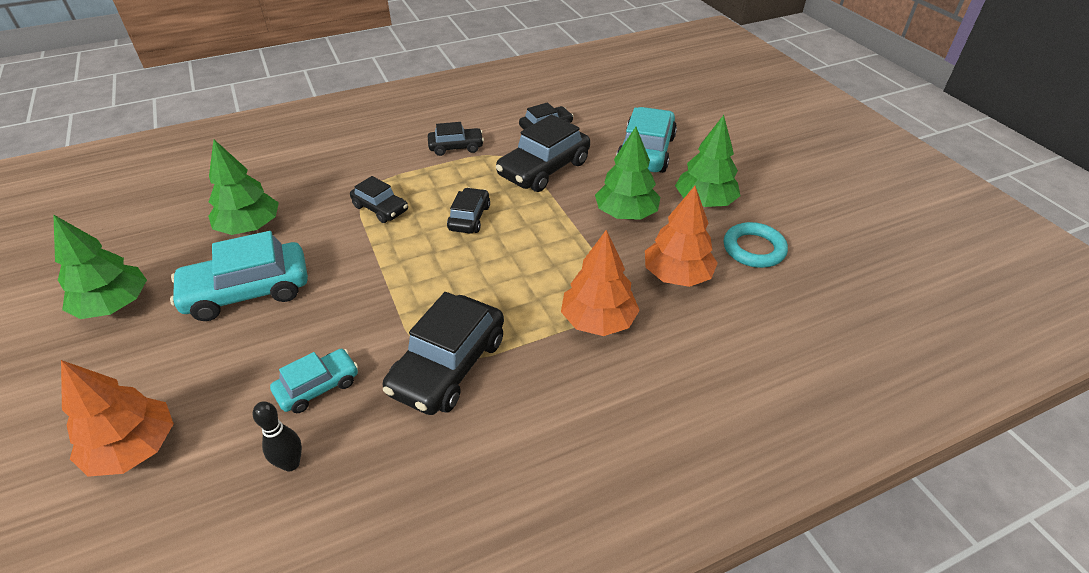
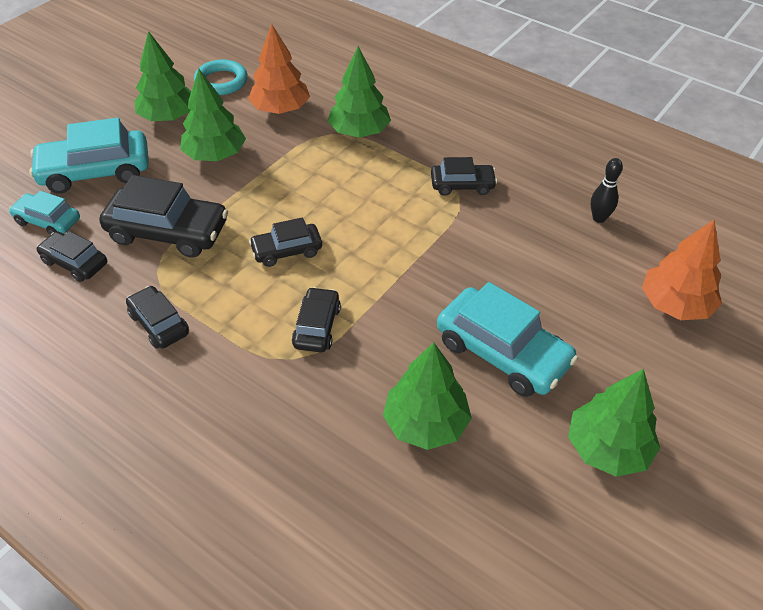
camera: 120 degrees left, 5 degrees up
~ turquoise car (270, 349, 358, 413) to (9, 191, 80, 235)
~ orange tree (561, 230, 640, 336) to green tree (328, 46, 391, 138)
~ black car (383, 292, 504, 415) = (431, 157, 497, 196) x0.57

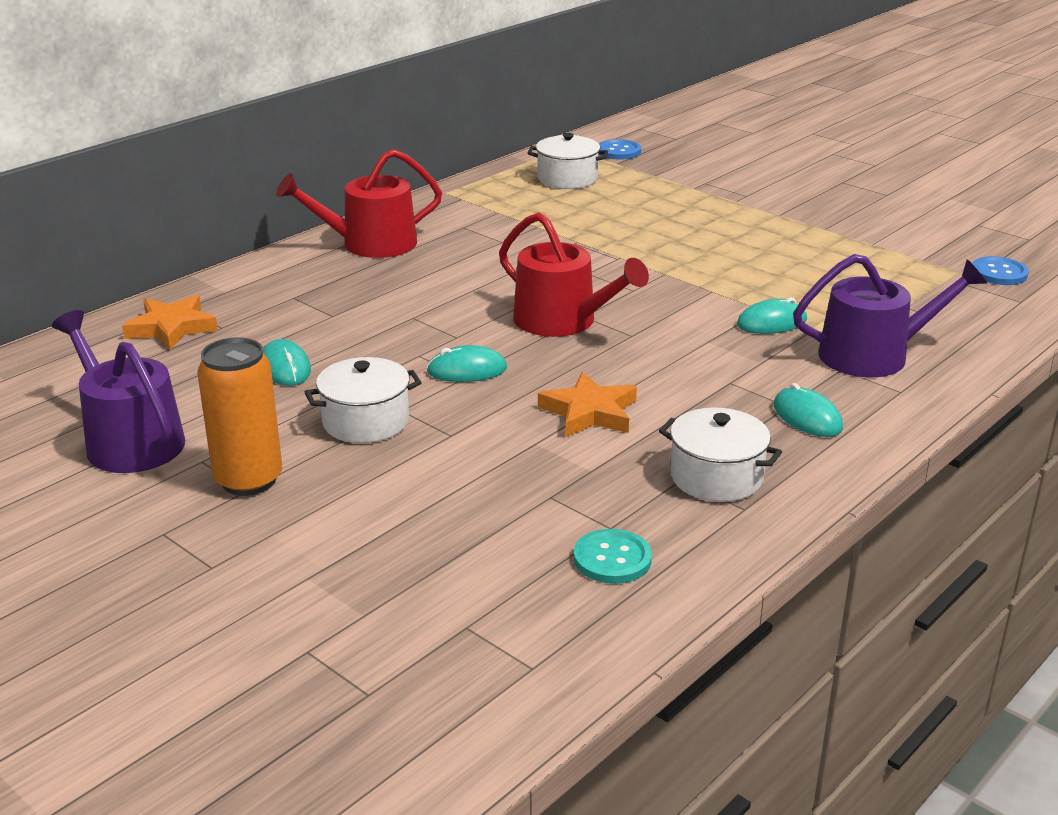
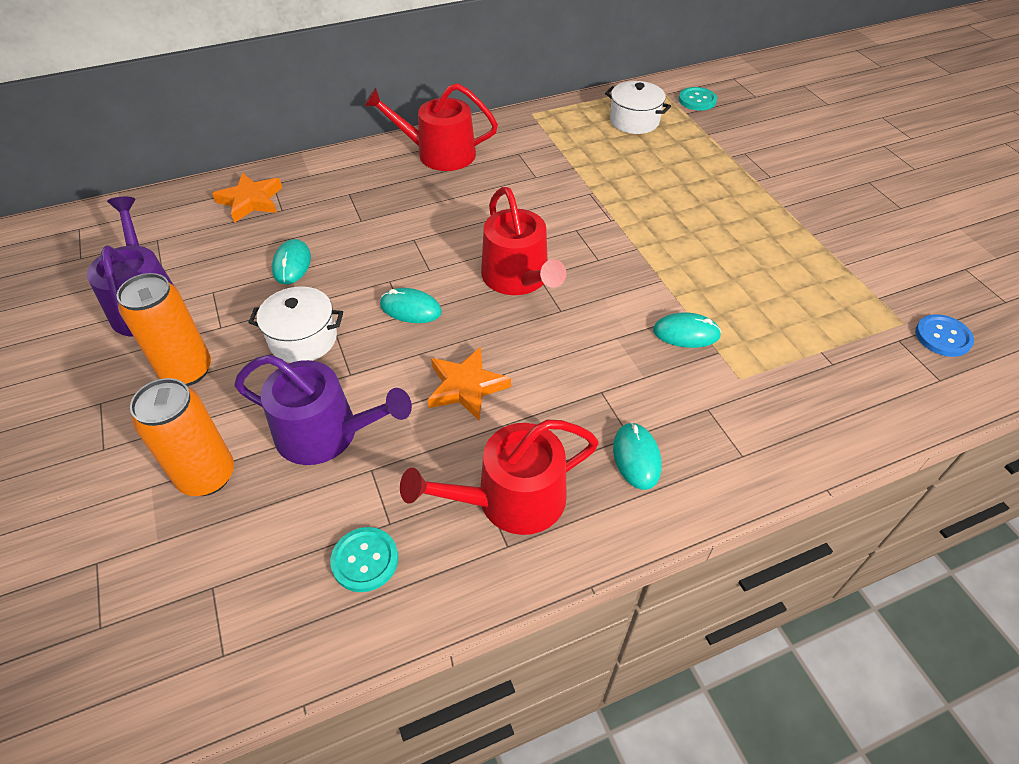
camera: 25 degrees right, 20 degrees up
+ orange can (130, 378, 234, 496)
~ purple watering can (793, 254, 987, 377) to (234, 355, 412, 465)
~ white pot (659, 408, 782, 502) to red watering can (400, 420, 599, 535)
~ blue button (599, 139, 641, 160) to turquoise button (679, 87, 717, 110)

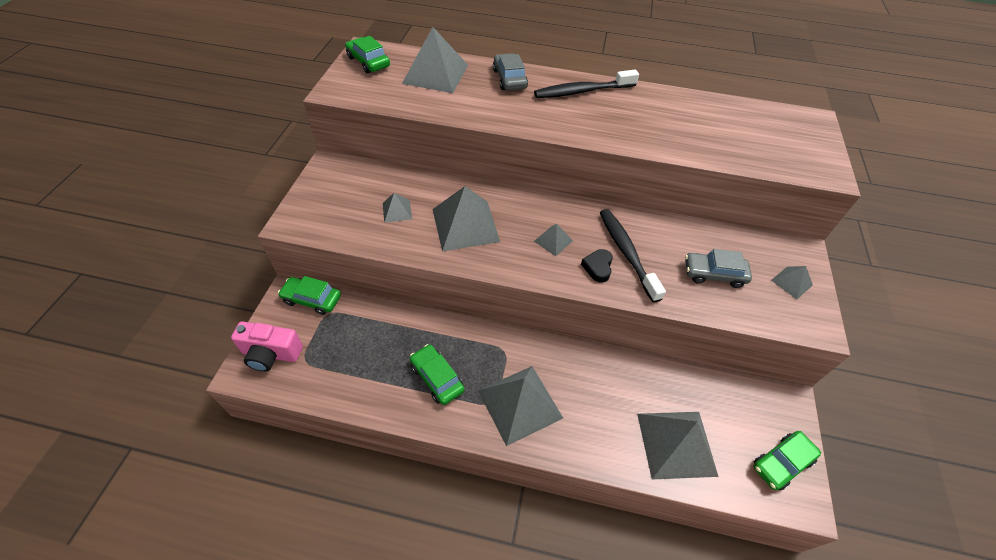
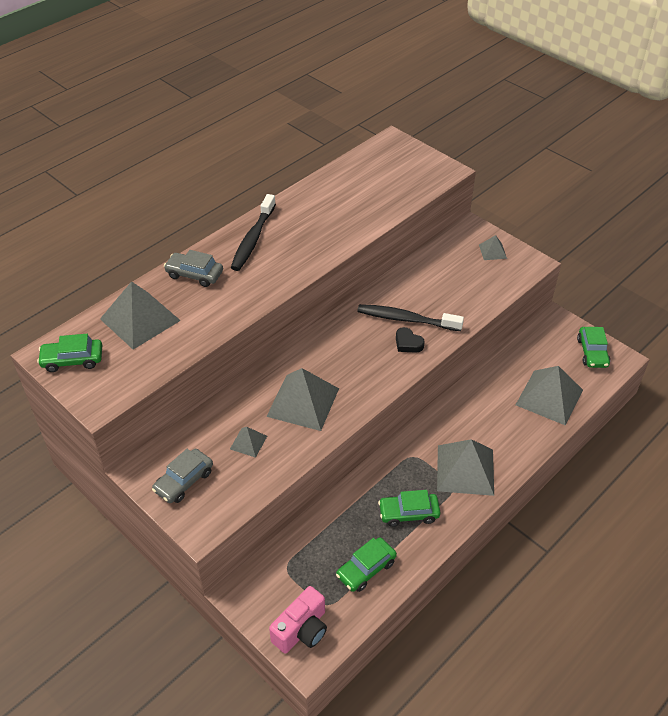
camera: 55 degrees left, 5 degrees down
~ grey car (685, 249, 752, 288) to (152, 449, 213, 503)
~ green car (278, 276, 341, 315) to (336, 537, 397, 592)
- grey pyramid (534, 224, 573, 256)

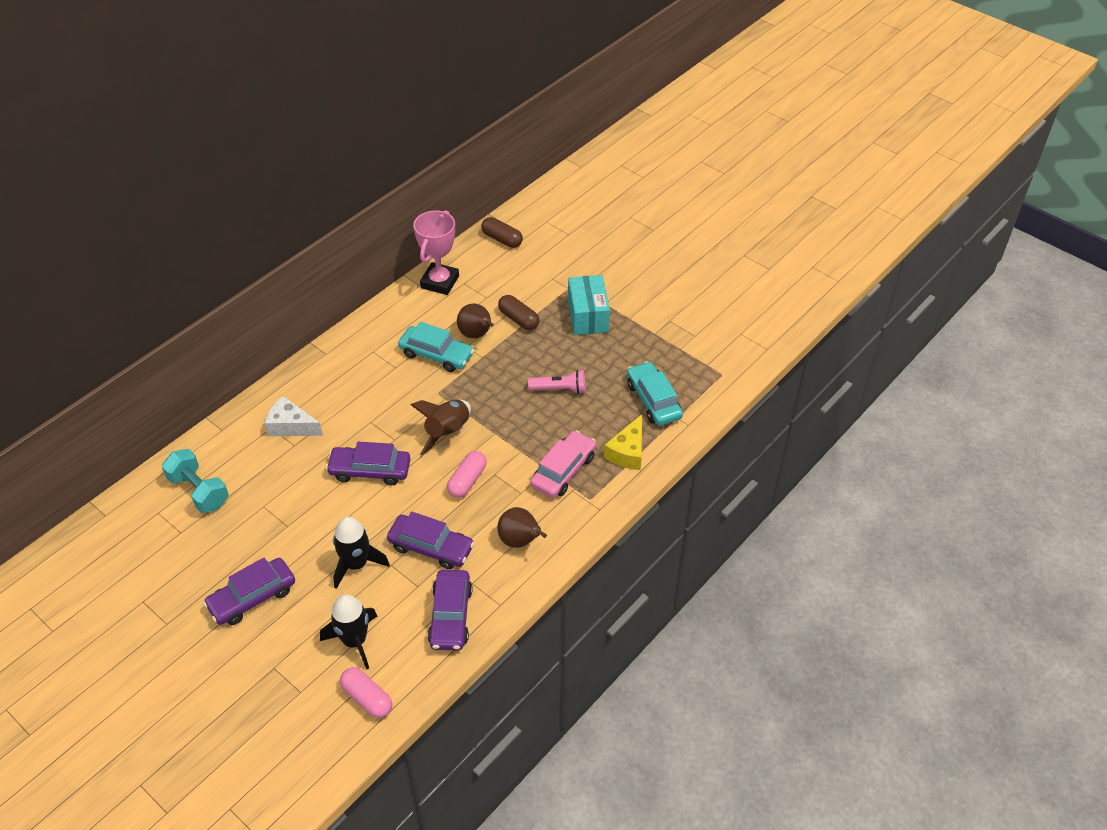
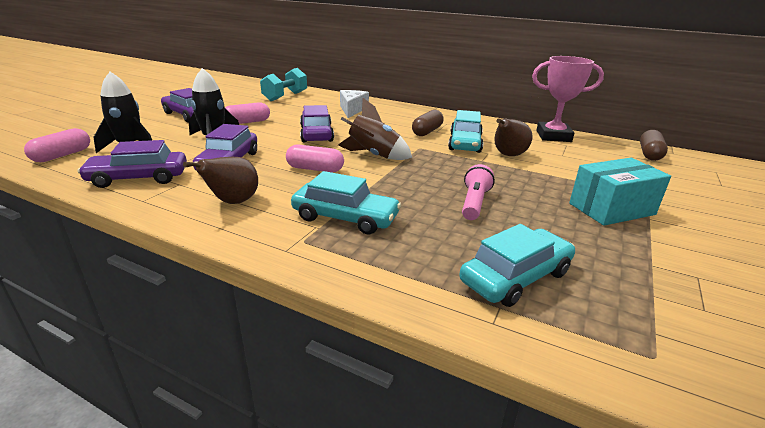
camera: 75 degrees right, 20 degrees down
+ pink capsule (225, 102, 270, 124)
~ pink car (530, 430, 596, 498) to turquoise car (291, 171, 401, 234)
~ brown capsule (498, 295, 539, 330) to (412, 110, 444, 136)
~ pink flashlight (528, 370, 585, 394) = (462, 164, 495, 220) 150 degrees counterclockwise
- yellow cheese (604, 414, 642, 470)

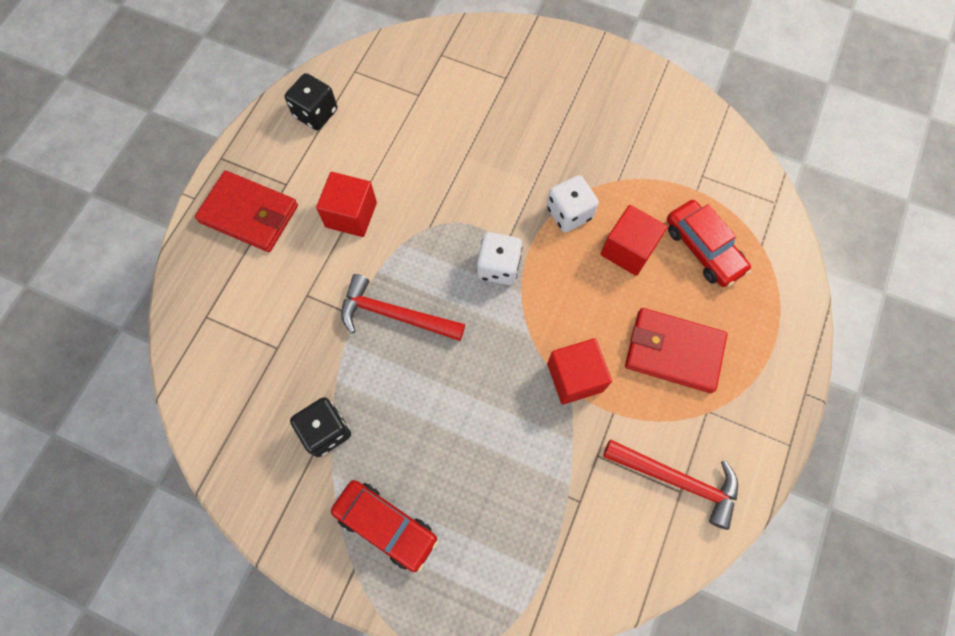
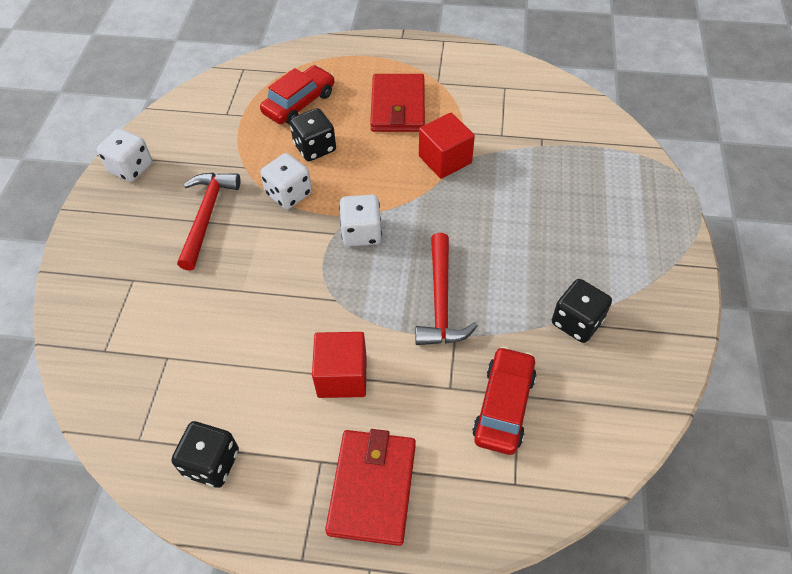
camera: 105 degrees left, 15 degrees down
+ white dice (97, 128, 152, 182)
~ red hammer (603, 439, 738, 530) to (177, 173, 241, 271)
~ red cube (601, 205, 667, 276) to black dice (290, 108, 336, 161)
~ red car (331, 480, 438, 572) to (472, 346, 536, 455)

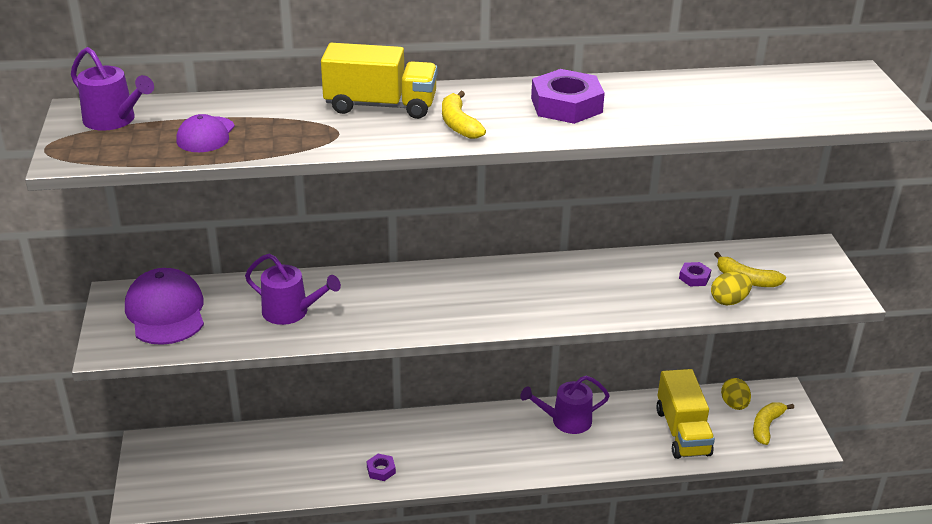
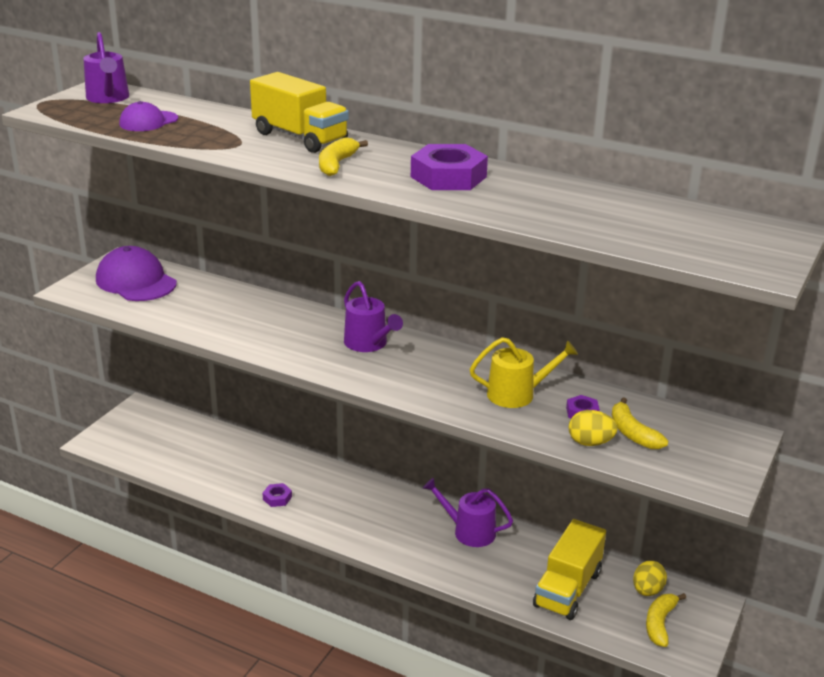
camera: 35 degrees right, 5 degrees down
~ purple cap (125, 268, 204, 345) = (96, 246, 177, 301) 60 degrees counterclockwise
~ purple watering can (245, 254, 341, 325) to (344, 281, 403, 352)
+ yellow watering can (470, 337, 578, 408)
~ yellow banana (753, 402, 794, 445) = (646, 593, 686, 647) 45 degrees counterclockwise

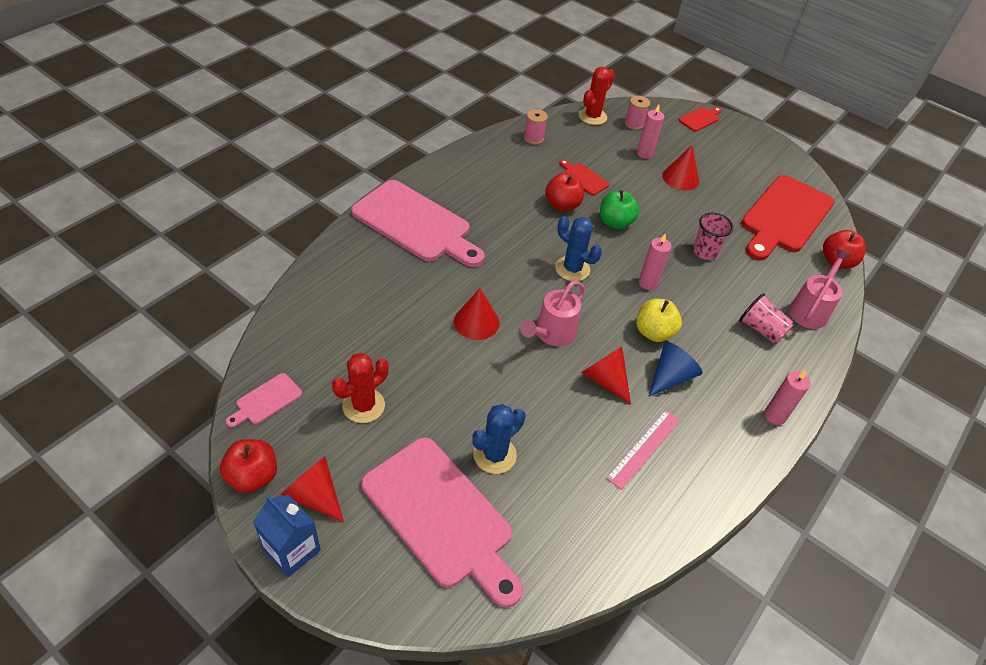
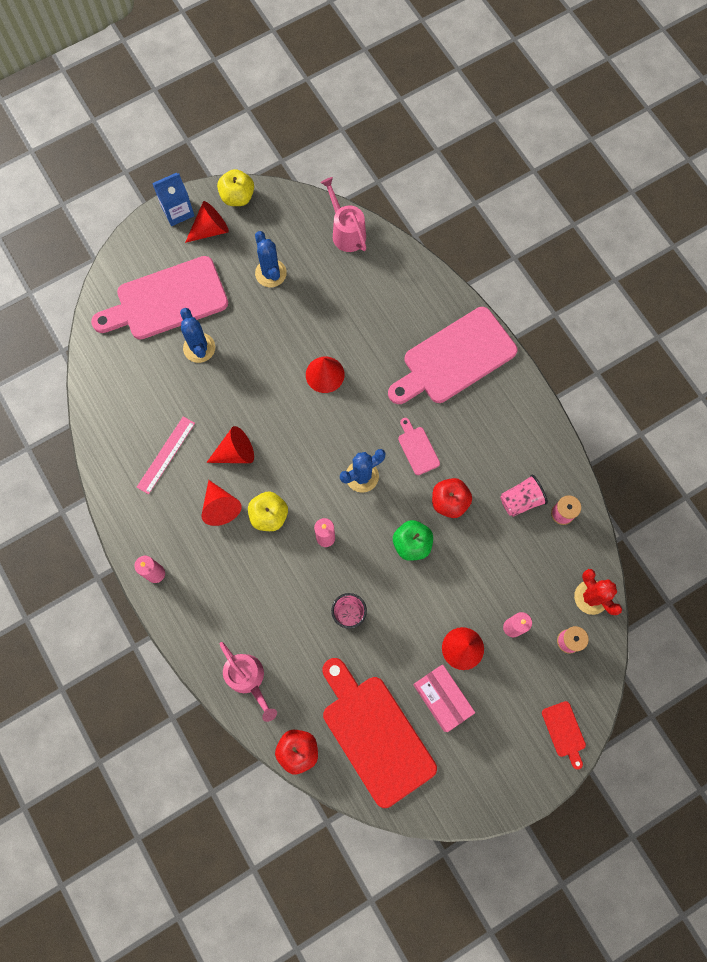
camera: 115 degrees right, 25 degrees up
~ pink ruler (606, 410, 681, 490) = (137, 416, 195, 494) 60 degrees clockwise
~ blue cone (648, 342, 703, 397) to red cone (201, 480, 242, 526)
~ red apple (220, 439, 277, 493) to yellow apple (217, 169, 254, 206)
~ red cactus (332, 353, 389, 423) to blue cactus (255, 231, 287, 287)
~ pink watering can (520, 280, 585, 346) to (320, 177, 366, 252)
~ pink cutting board (226, 373, 302, 427) to (398, 418, 440, 475)
+ pink box (413, 664, 475, 732)
~ pink cup (739, 293, 793, 343) to (500, 474, 548, 517)
- red cutting board (559, 159, 609, 195)

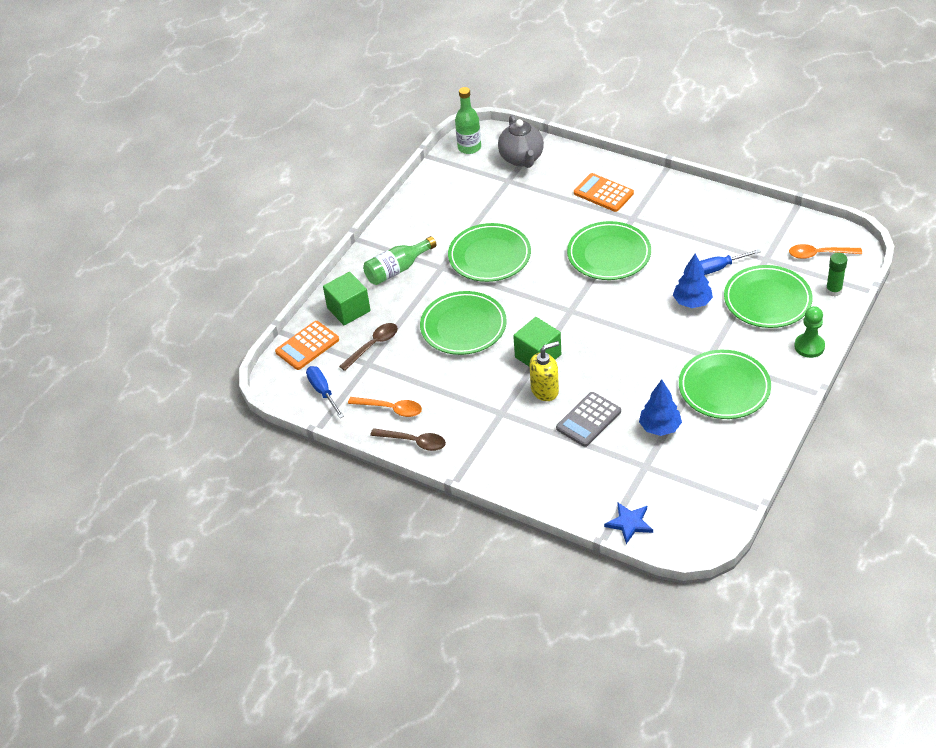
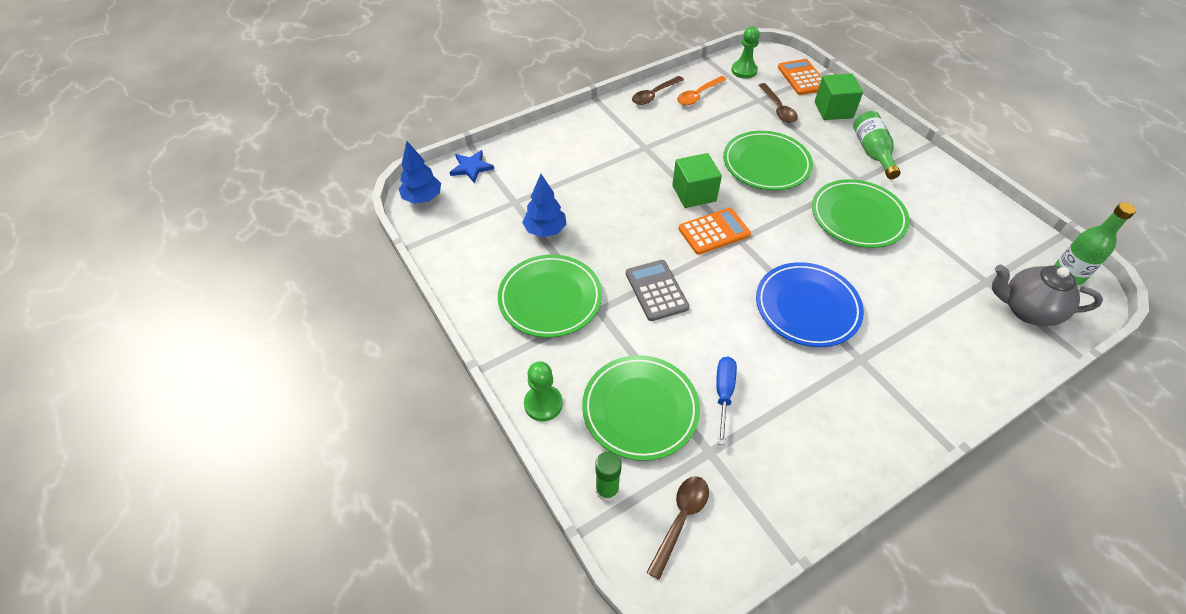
camera: 115 degrees right, 5 degrees up
~ blue tree (673, 254, 713, 308) to (399, 141, 441, 204)
~ grey calculator (556, 392, 621, 447) to (626, 260, 690, 321)
~ orange spoon (789, 244, 862, 259) to brown spoon (646, 476, 709, 580)
~ orange calculator (574, 173, 634, 212) to (679, 208, 751, 255)
~ blue screwdriver (306, 366, 344, 418) to green pawn (731, 27, 760, 79)
~ green plate (567, 221, 651, 280) to blue plate (756, 262, 864, 347)
- yellow soap dispenser (529, 341, 559, 401)

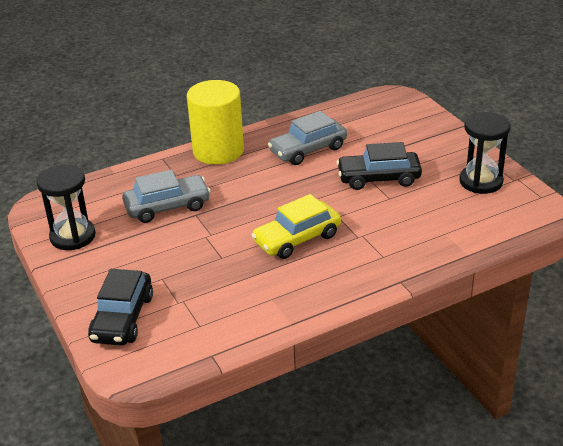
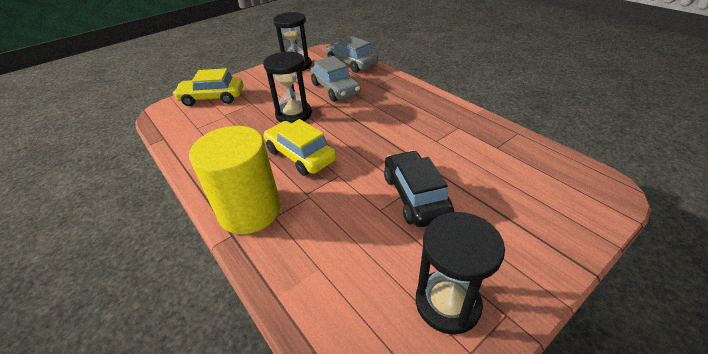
camera: 80 degrees right, 5 degrees up
~ black car (88, 269, 153, 346) to yellow car (173, 68, 243, 106)
~ yellow cylinder (187, 80, 244, 165) to (189, 126, 281, 234)
+ black hourglass (263, 51, 312, 123)
~ grey car (268, 111, 347, 165) to (326, 36, 378, 73)

